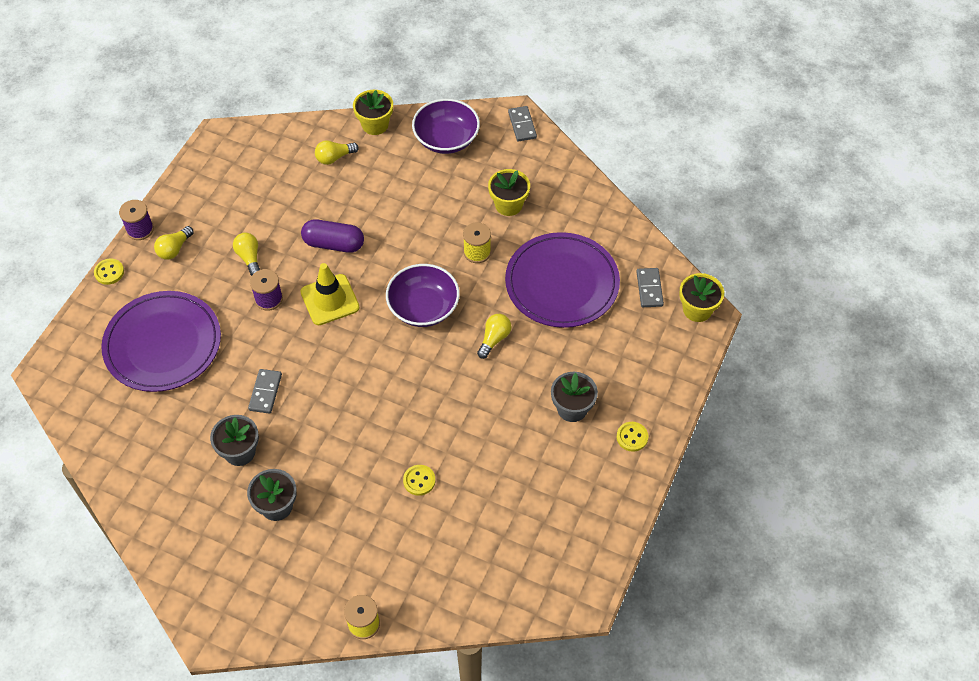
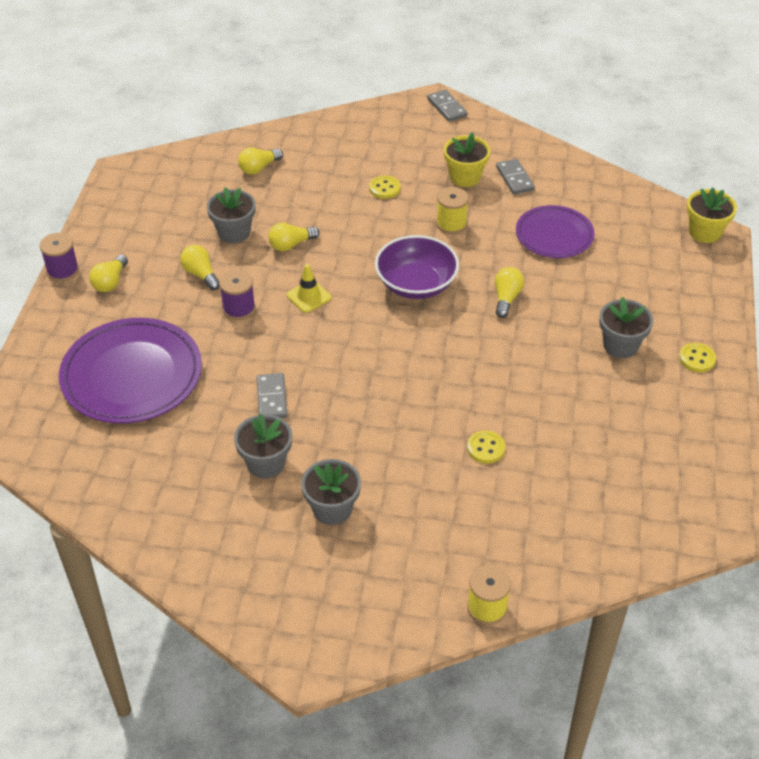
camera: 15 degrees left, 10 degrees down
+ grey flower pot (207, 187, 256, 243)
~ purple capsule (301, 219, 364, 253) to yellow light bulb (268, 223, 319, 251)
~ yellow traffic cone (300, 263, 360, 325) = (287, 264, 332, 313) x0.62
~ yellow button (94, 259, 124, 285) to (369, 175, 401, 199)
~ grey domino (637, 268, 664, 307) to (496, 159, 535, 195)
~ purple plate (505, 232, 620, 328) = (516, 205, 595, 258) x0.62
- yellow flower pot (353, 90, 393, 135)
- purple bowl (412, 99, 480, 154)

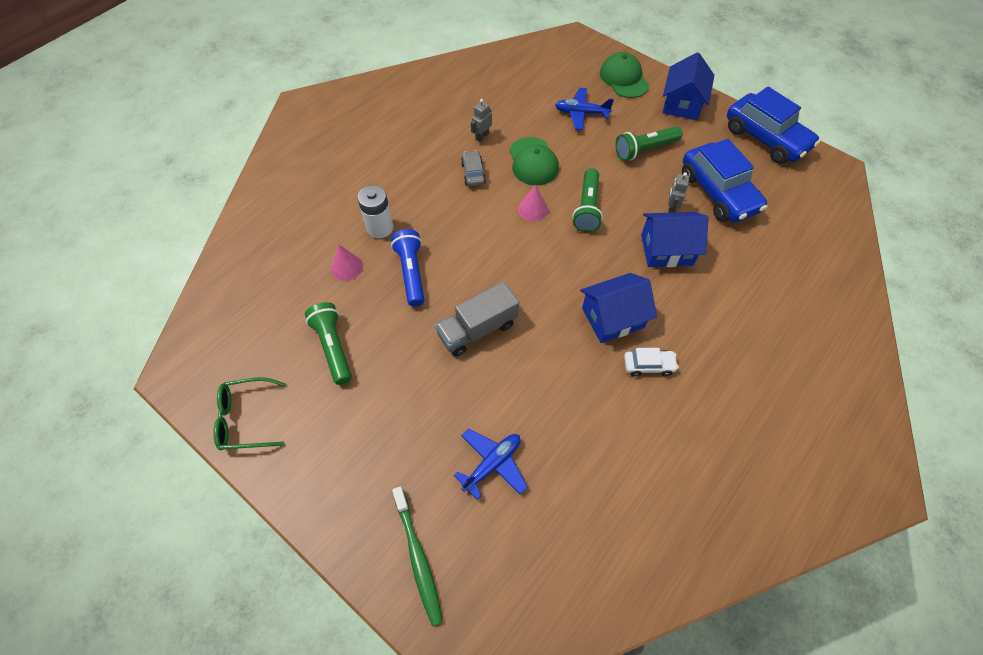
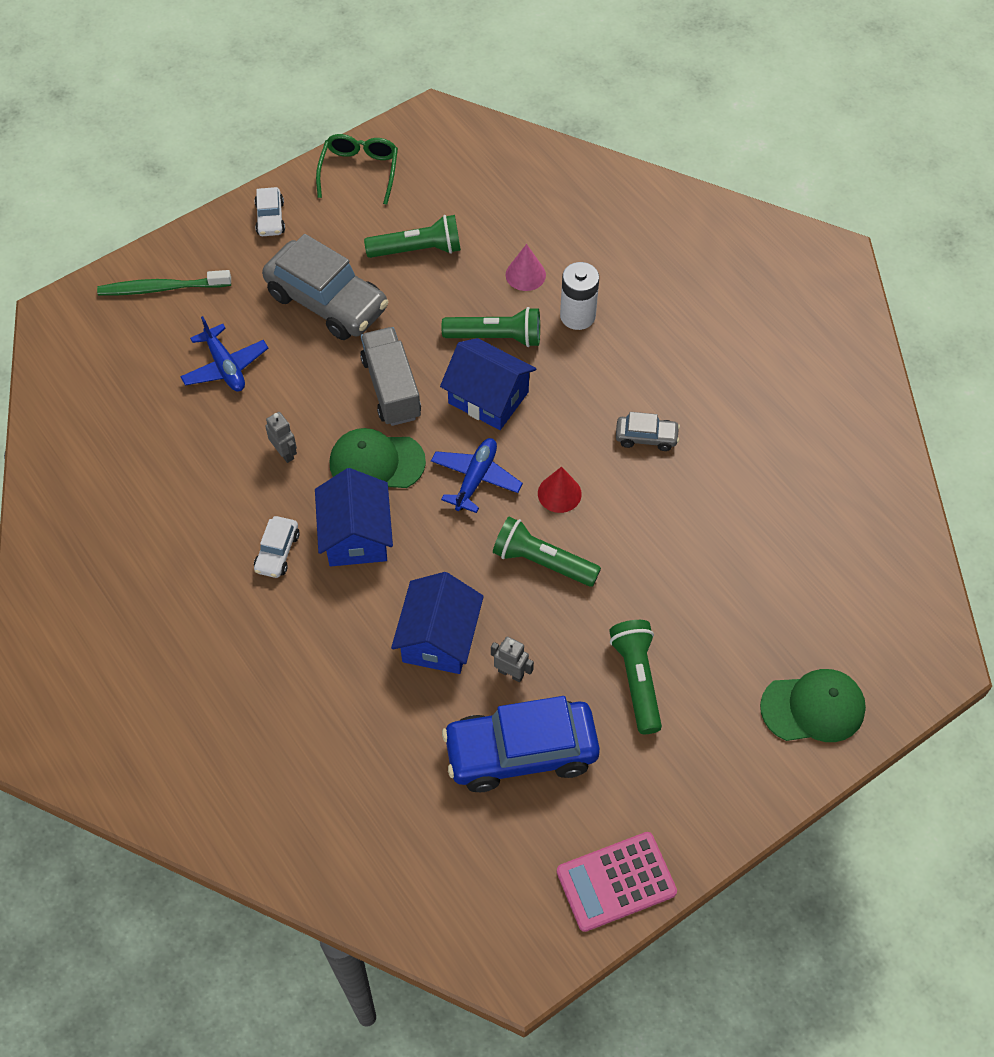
camera: 105 degrees right, 0 degrees up
+ white car (254, 187, 285, 236)
+ grey car (262, 234, 389, 340)
~ grey robot (471, 99, 492, 142) to (265, 412, 297, 463)
~ green cap (509, 137, 559, 186) to (330, 428, 426, 488)
~ blue plane (555, 88, 614, 130) to (431, 438, 523, 513)
~ blue house (662, 52, 714, 120) to (440, 338, 536, 430)
~ blue flashlight (391, 229, 424, 306) to green flashlight (441, 307, 540, 347)
~ pink cone (518, 185, 548, 222) to red cone (538, 466, 582, 513)
~ blue car (727, 87, 820, 164) to pink calculator (557, 832, 677, 932)

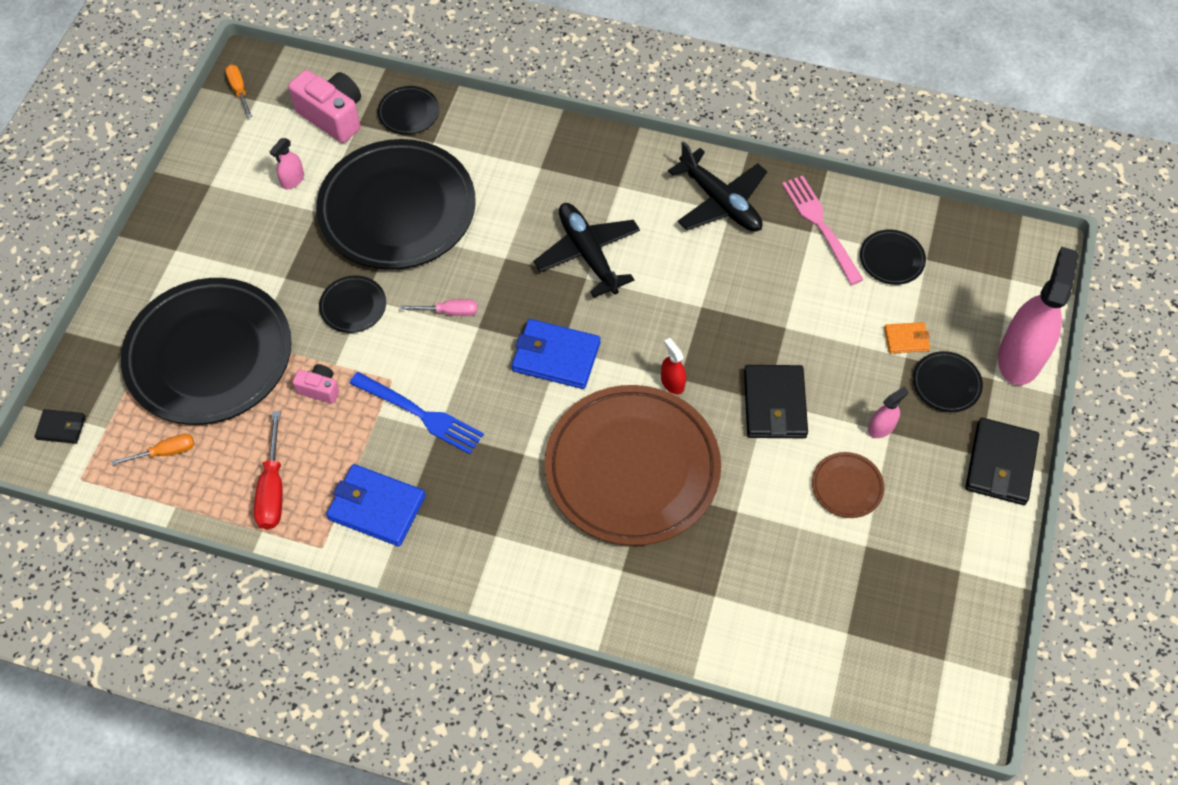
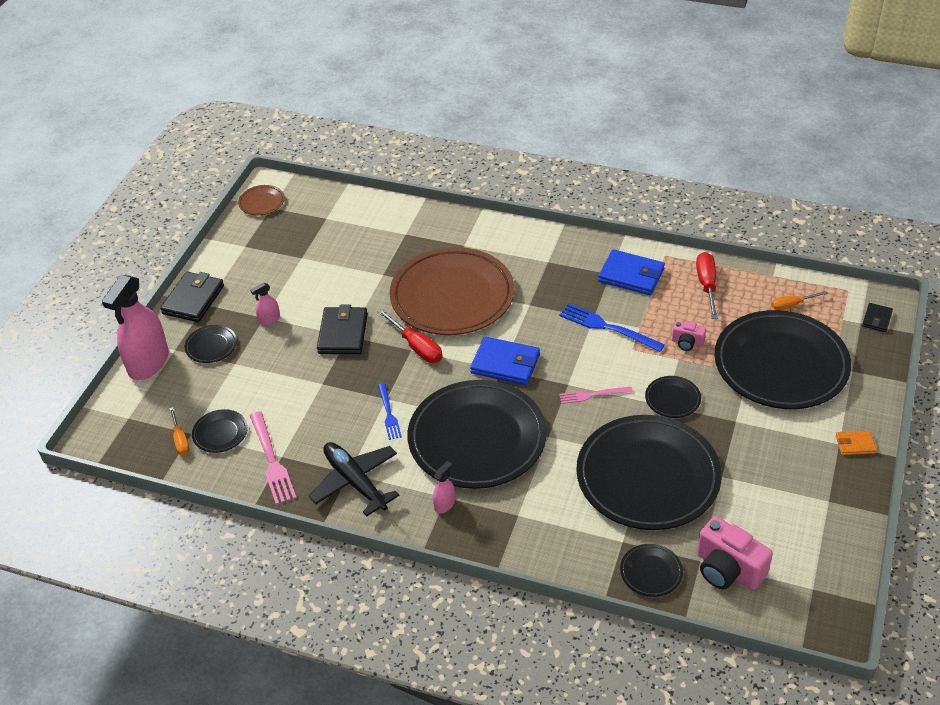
camera: 175 degrees left, 15 degrees down
~ orange screwdriver (225, 65, 252, 118) to (169, 407, 189, 455)
~ brown plate (812, 452, 884, 518) to (238, 185, 285, 215)
~ red spray bottle (661, 338, 686, 395) to red screwdriver (377, 309, 443, 363)
+ blue fork (378, 383, 402, 440)
~ black plane (534, 203, 640, 298) to black plate (408, 380, 547, 489)
~ pink spray bottle (270, 138, 304, 190) to (433, 461, 455, 513)
~ pink screwdriver (401, 299, 477, 316) to pink fork (559, 387, 633, 404)
~ orange wallet (884, 322, 930, 354) to (836, 431, 877, 455)
~ black wallet (34, 409, 86, 444) = (862, 303, 893, 332) 75 degrees counterclockwise

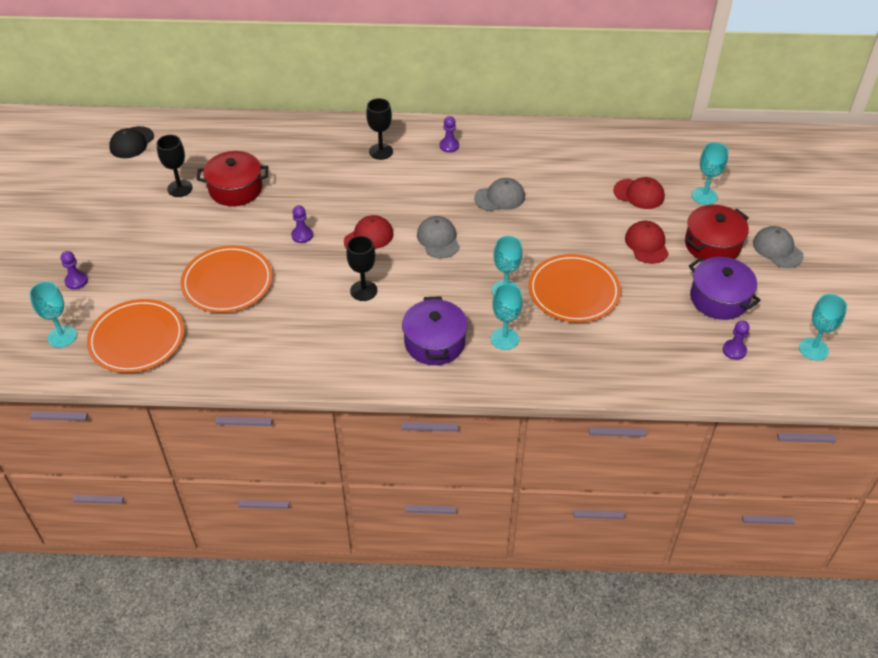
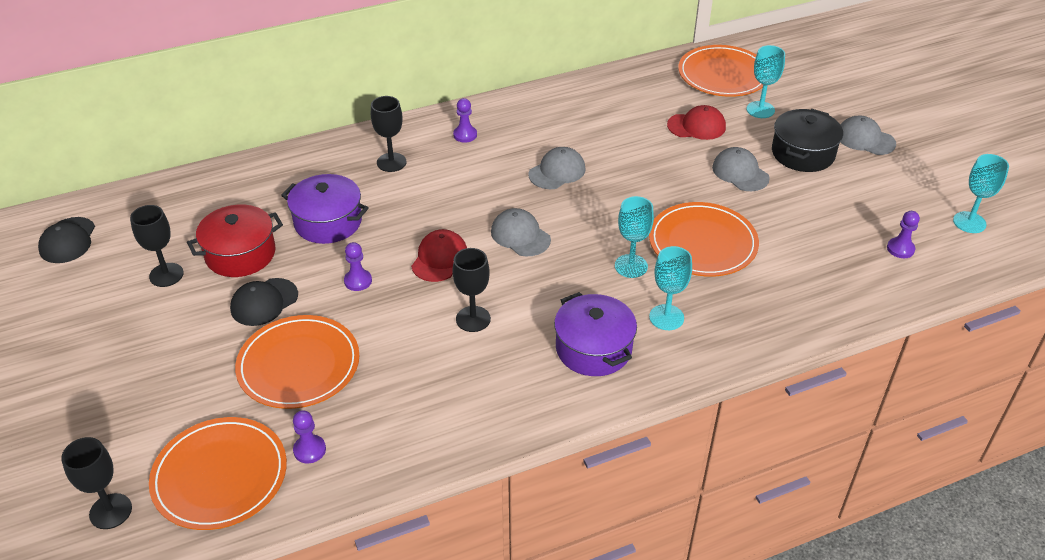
camera: 25 degrees left, 5 degrees down
~ turquoise goblet (29, 281, 77, 348) to black goblet (61, 437, 132, 529)
+ black cap (230, 278, 298, 326)
~ purple pot (689, 257, 761, 320) to (281, 174, 369, 244)
~ purple pawn (61, 251, 88, 289) to (293, 410, 326, 463)
+ orange plate (678, 45, 763, 97)
~ red cap (625, 221, 669, 264) to grey cap (712, 147, 770, 191)
~ red pot (685, 205, 749, 260) to black pot (772, 109, 843, 172)

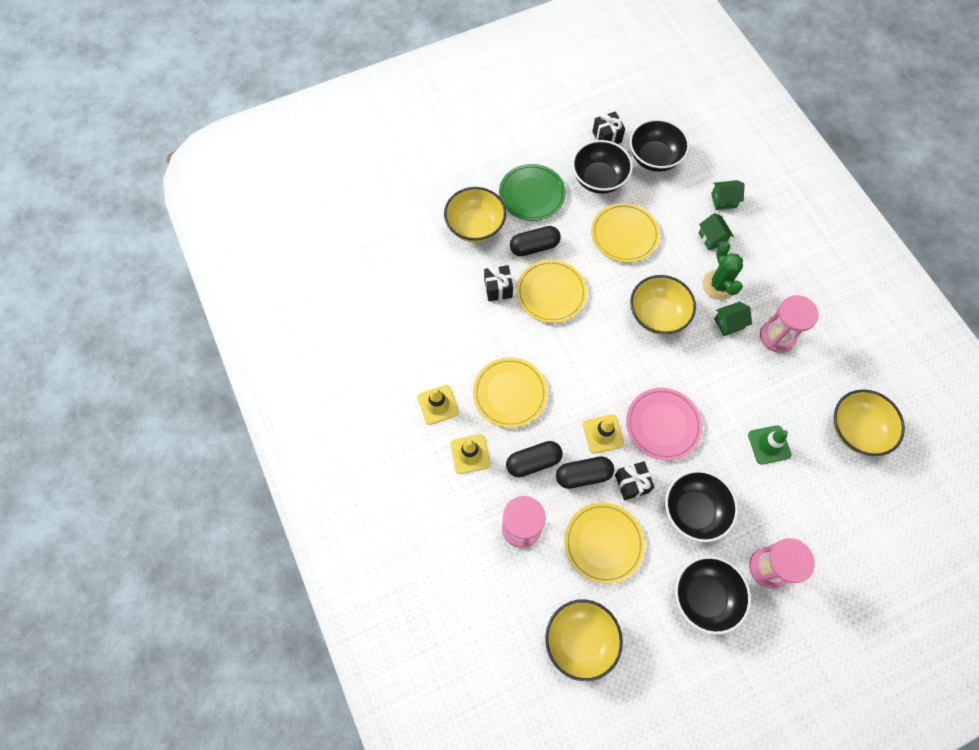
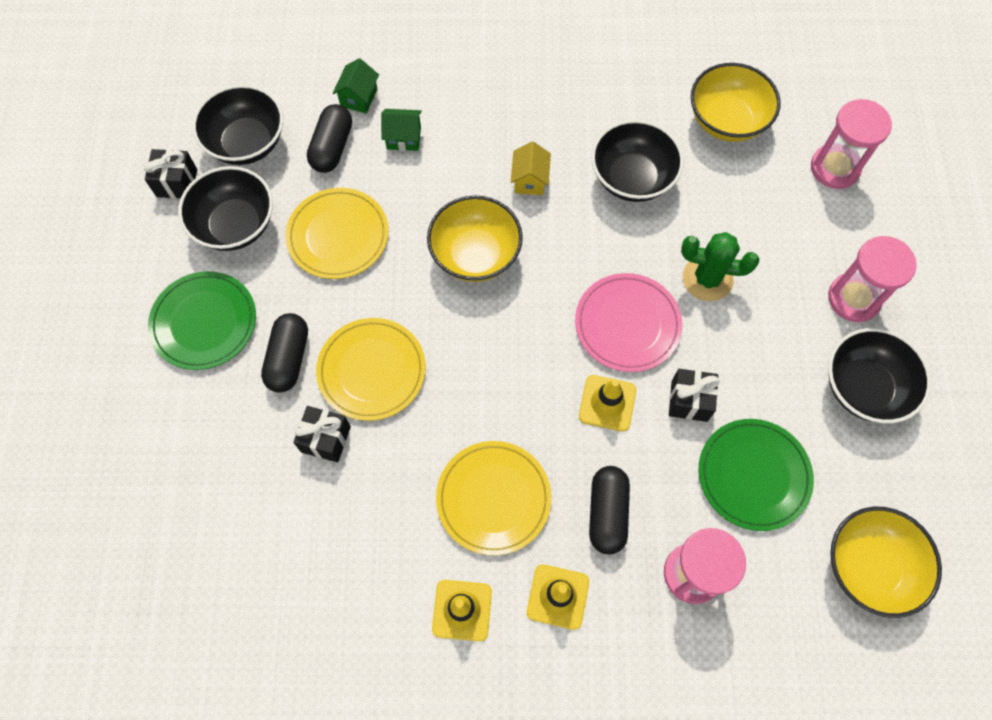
camera: 65 degrees left, 0 degrees up
~ black capsule (556, 456, 614, 489) to (307, 104, 352, 173)
~ green house (714, 302, 752, 336) to yellow house (511, 141, 551, 195)
~ black bowl (665, 470, 738, 542) to (591, 120, 684, 202)
~ green cactus (702, 241, 743, 300) to (681, 232, 759, 301)
~ yellow plate (564, 503, 645, 584) to green plate (699, 419, 814, 531)
~ pink hourglass (760, 295, 819, 353) to (811, 99, 892, 189)
- yellow bowl (444, 187, 506, 242)
- green traffic cone (748, 425, 791, 465)

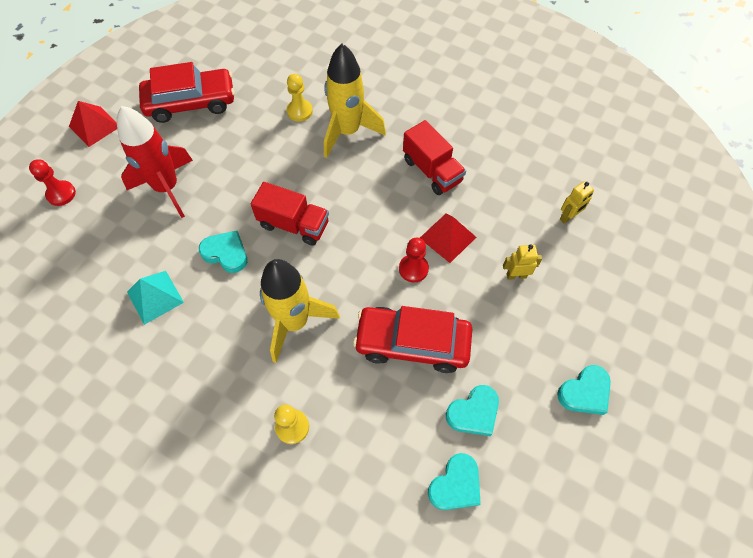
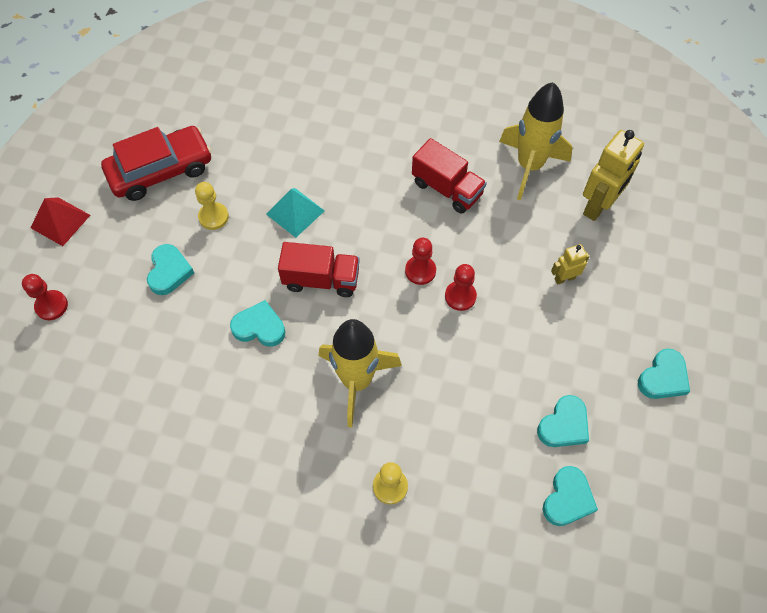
camera: 15 degrees left, 0 degrees up
~ red rocket (117, 106, 193, 218) to turquoise heart (147, 244, 194, 295)
~ yellow pawn (287, 74, 313, 121) to (195, 182, 229, 230)
~ turquoise pyramid (127, 271, 184, 325) to (266, 188, 325, 238)
+ red pawn (405, 238, 436, 285)
~ yellow rocket (324, 44, 386, 158) to (499, 82, 573, 200)
~ yellow robot (560, 181, 594, 224) = (583, 130, 644, 221) x1.91
- red car (353, 306, 472, 373)
- red pyramid (420, 214, 476, 263)

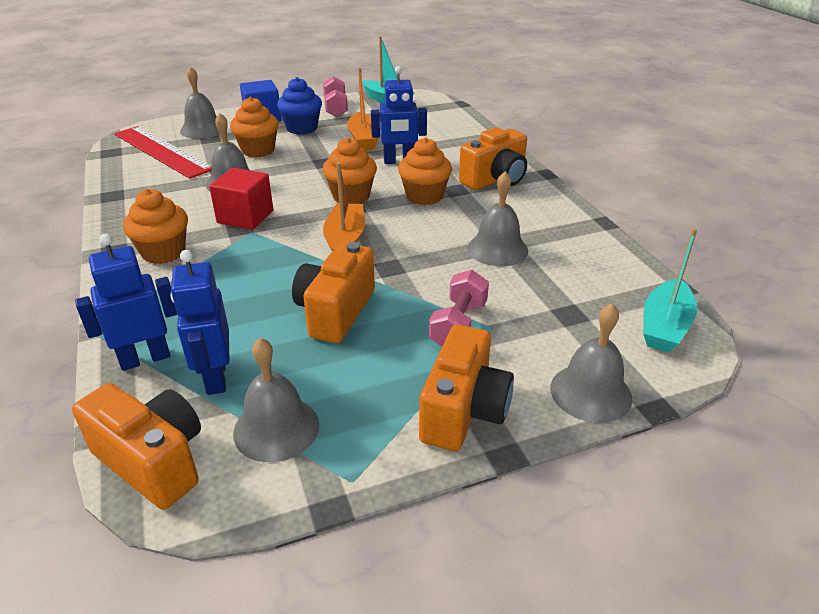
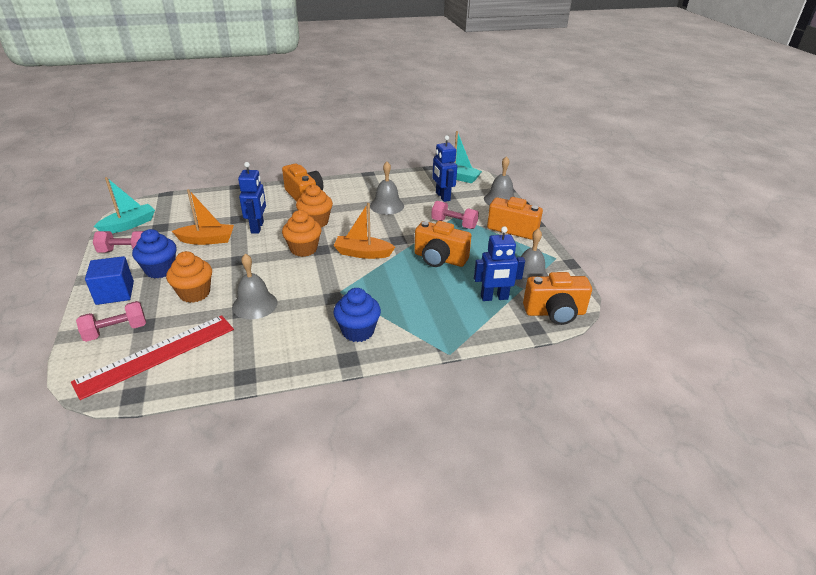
camera: 85 degrees left, 0 degrees up
~ grey bell (180, 66, 220, 139) to pink dumbbell (76, 301, 146, 342)
~ orange cupcake (123, 189, 188, 264) to blue cupcake (334, 288, 381, 342)
~ blue robot (75, 233, 178, 371) to (432, 135, 457, 202)
~ orange camera (72, 383, 201, 510) = (523, 272, 592, 325) 135 degrees counterclockwise
- red cube (209, 168, 273, 230)

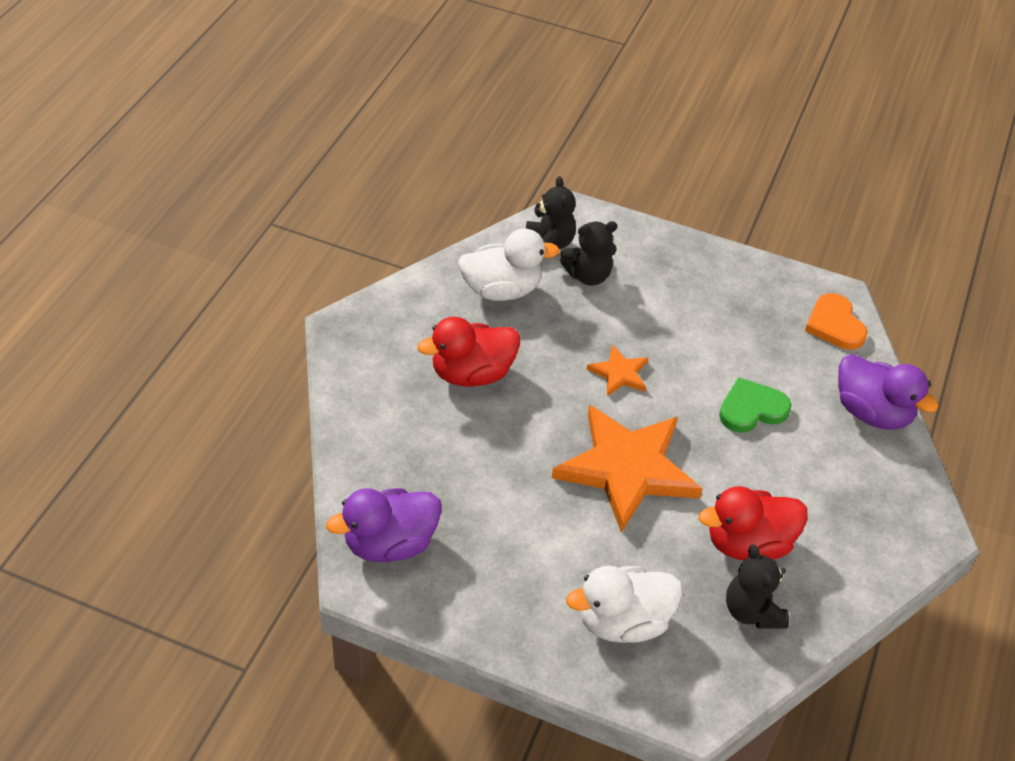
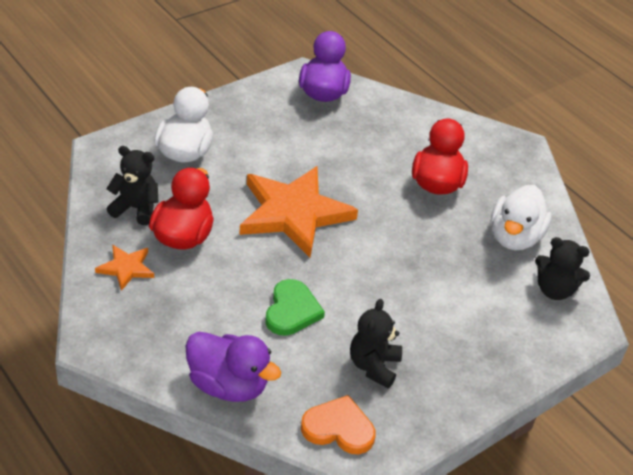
camera: 120 degrees right, 5 degrees down
~ orange star (587, 344, 648, 396) to (95, 245, 154, 291)
~ purple duck (838, 354, 938, 429) = (186, 332, 281, 402) 135 degrees counterclockwise
~ black teddy bear (560, 221, 618, 286) to (350, 299, 402, 388)

